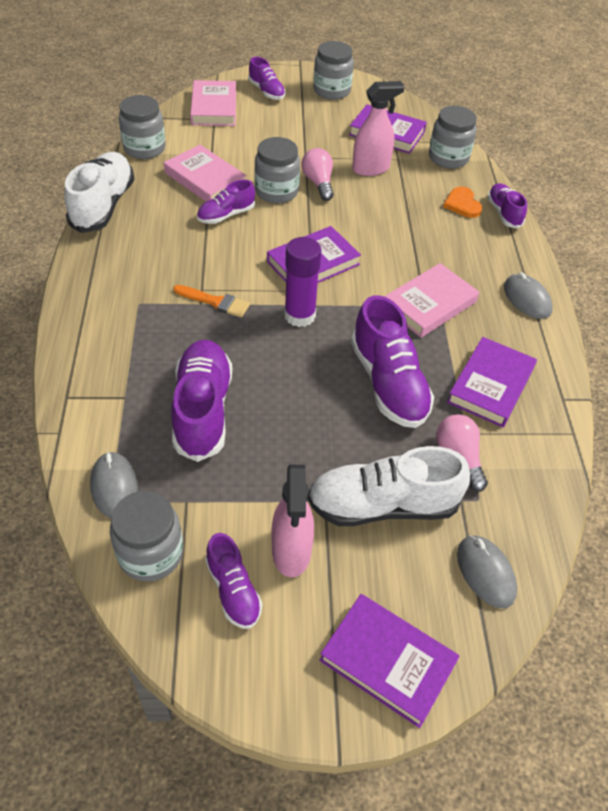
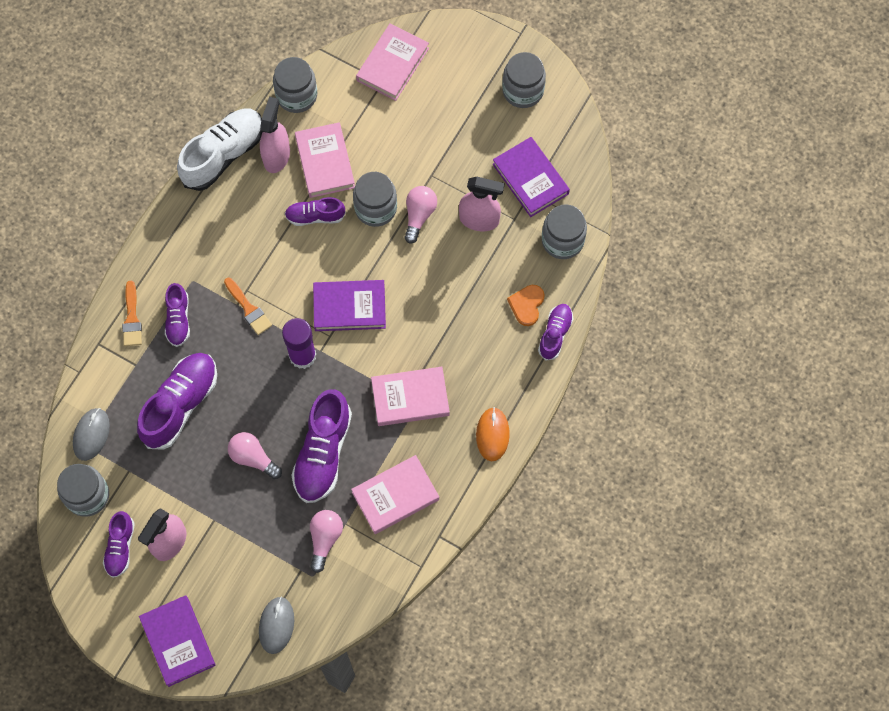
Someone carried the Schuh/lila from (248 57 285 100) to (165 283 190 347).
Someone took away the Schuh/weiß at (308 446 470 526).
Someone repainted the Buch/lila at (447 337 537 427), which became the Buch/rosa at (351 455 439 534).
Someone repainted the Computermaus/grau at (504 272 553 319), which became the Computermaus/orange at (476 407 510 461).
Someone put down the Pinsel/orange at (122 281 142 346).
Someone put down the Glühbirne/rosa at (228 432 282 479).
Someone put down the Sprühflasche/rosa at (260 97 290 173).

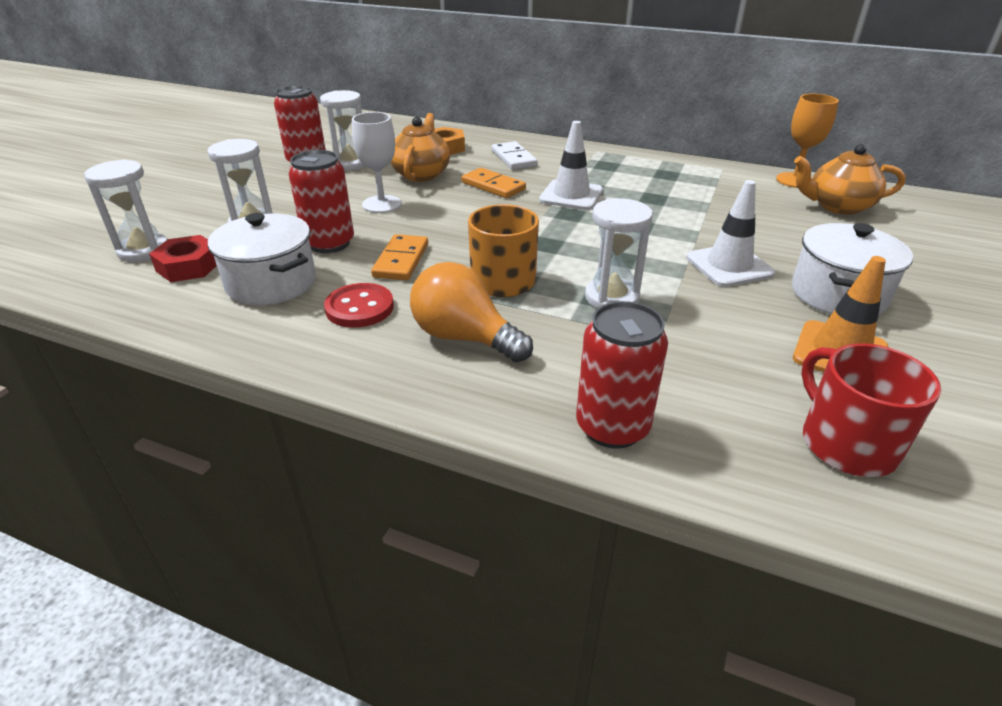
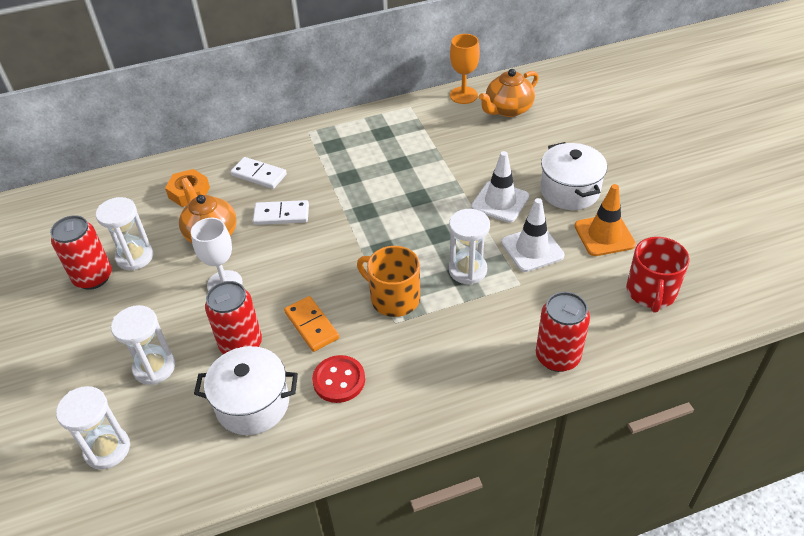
Someone took away the Sechskantmutter/rot at (149 235 217 282).
Someone took away the Glühbirne/orange at (410 262 533 362).
Someone repainted the Dominostein/orange at (461 168 526 198), which became the Dominostein/weiß at (253 200 309 225).
Someone carried the Leitkegel/weiß from (539 121 603 210) to (501 198 564 272).
Someone rotated the Tasse/rot at (801 343 941 477) by 105 degrees counterclockwise.

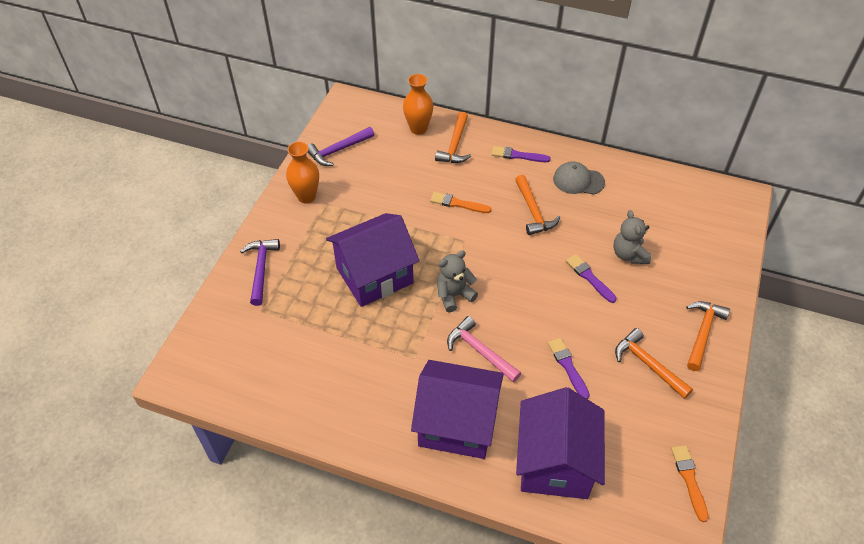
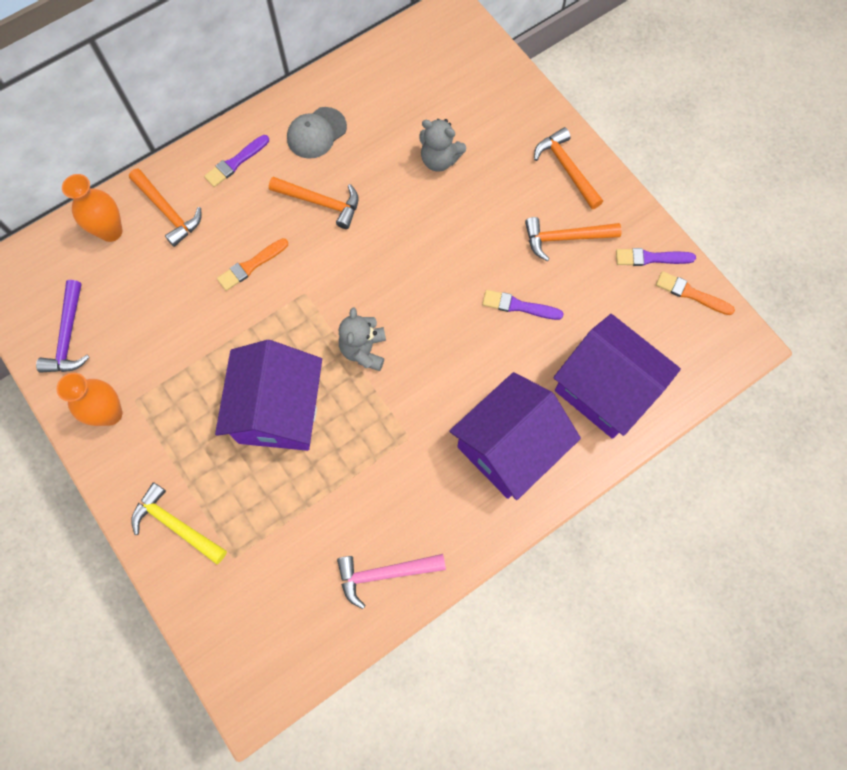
Someone repainted the Hammer/lila at (240 239 280 306), which became the Hammer/gelb at (131 482 227 564).
Someone carried the Hammer/rosa from (447 316 521 383) to (337 554 446 609).
Someone carried the Pinsel/lila from (566 254 617 303) to (616 248 696 266).

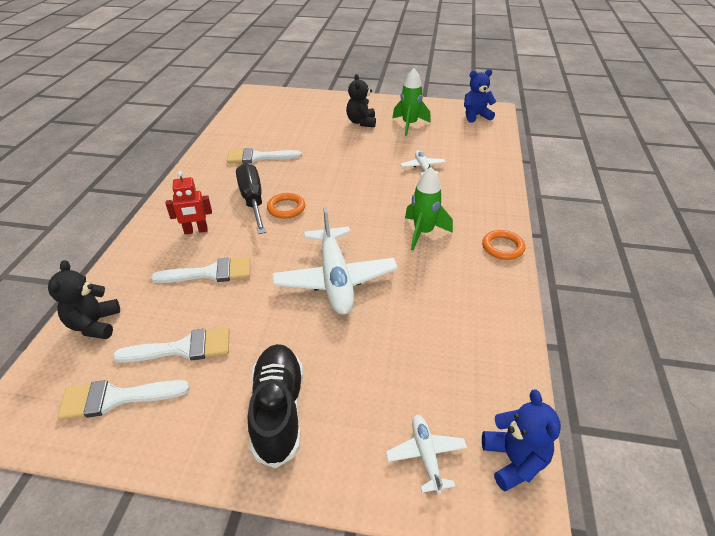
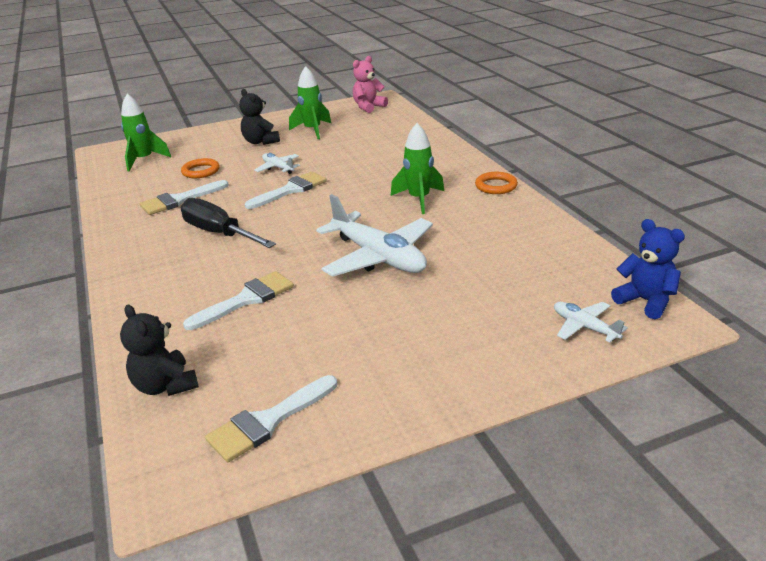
Someone carried the Pinsel/weiß from (113 327 229 363) to (245 172 327 209).
Someone took away the Roboter/rot at (166 171 212 234).
Someone took away the Schuh/schwarz at (248 344 303 469).
Someone carried the Ring/orange from (267 193 305 219) to (181 158 220 178).
Someone carried the Flugzeug/weiß from (400 150 446 176) to (254 153 300 174).
Someone repainted the Teddybär/blau at (464 69 496 123), which became the Teddybär/rosa at (353 56 388 113).
Someone put down the Rakete/grün at (121 94 171 171).

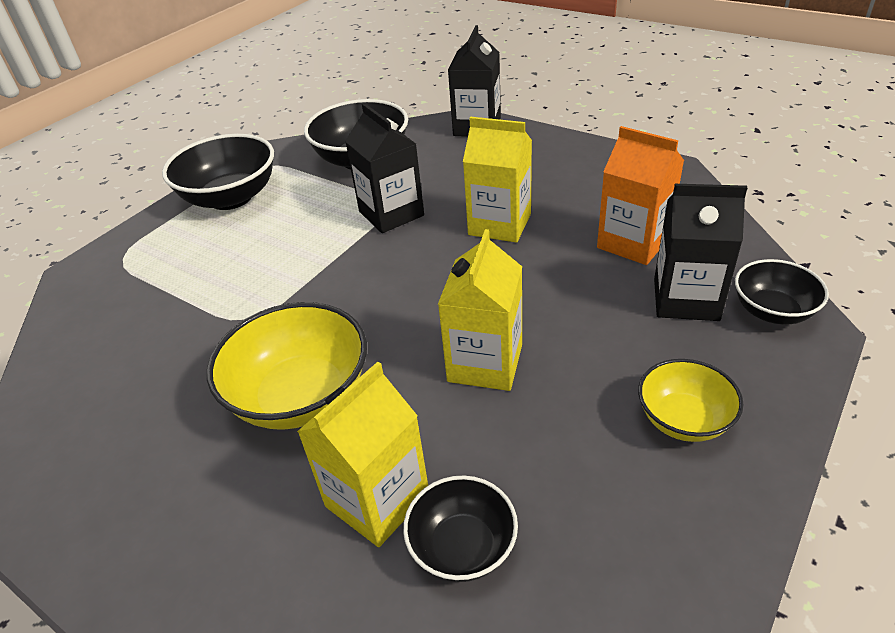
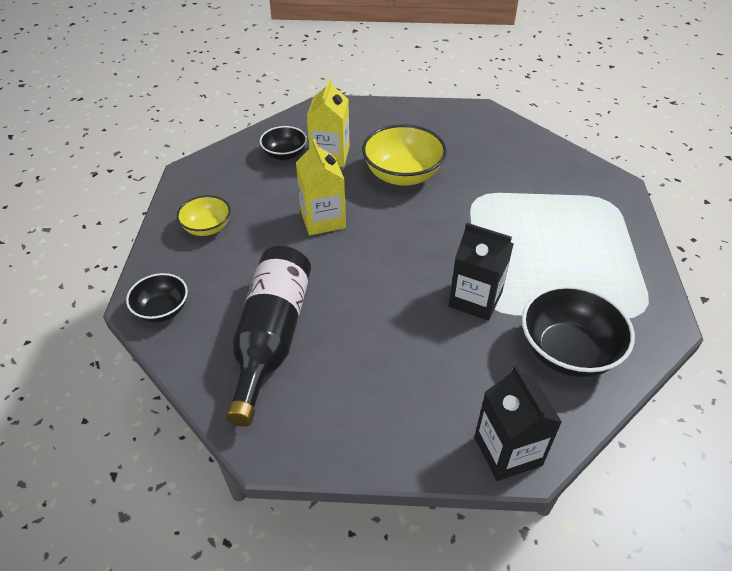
Someone took away the Schüssel/schwarz at (162 134 274 210).
Someone took away the Getränkekarton/gelb at (463 117 532 243).
Someone swapped the Getränkekarton/orange at (597 126 684 265) for the Flasche/schwarz at (225 246 311 427).
Someone took away the Getränkekarton/schwarz at (654 184 747 321).

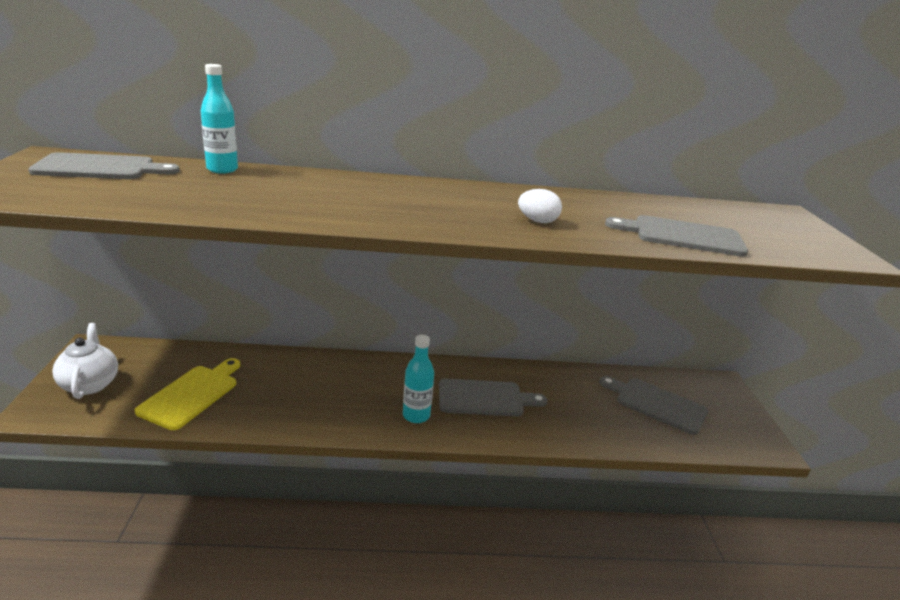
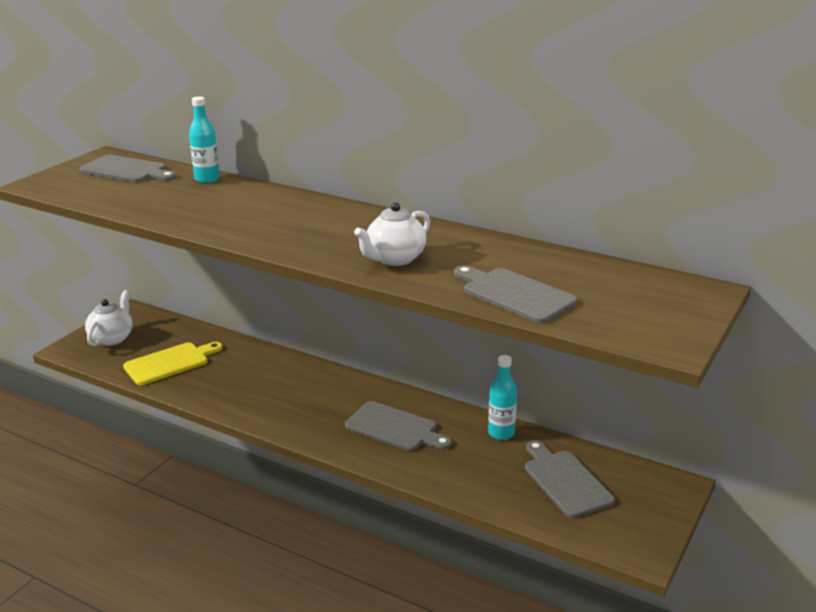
Someone carried the Flasche/türkis from (403 335 434 423) to (488 355 517 440).
Someone swapped the Ei/weiß at (518 189 562 223) for the Teekanne/weiß at (354 202 430 266).

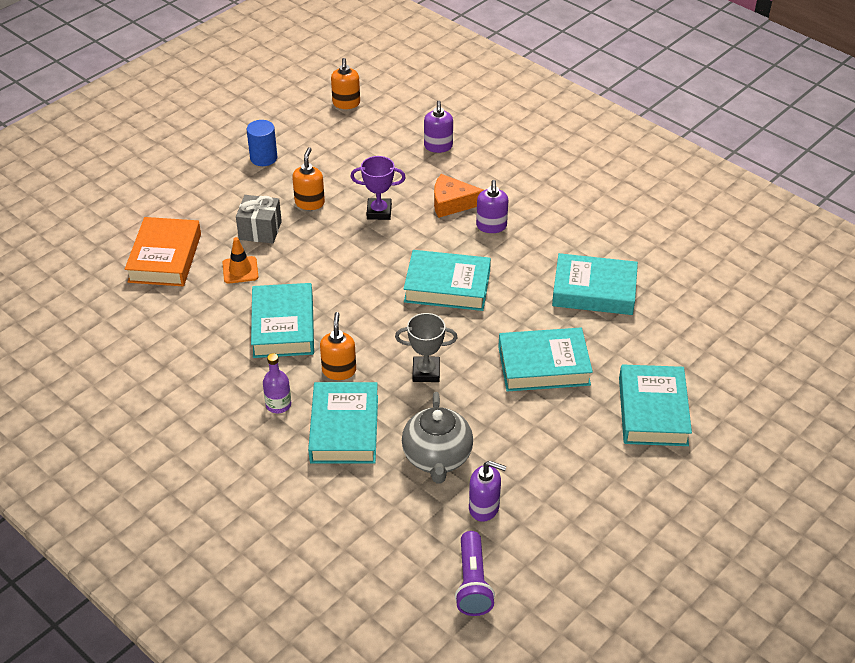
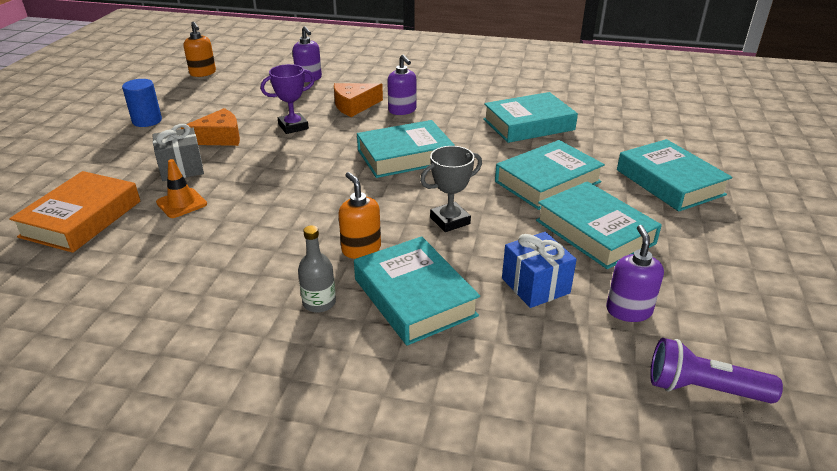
Someone rotated the Buch/orange at (125 217 201 286) by 45 degrees clockwise.
Someone carried the Buch/türkis from (251 283 314 358) to (536 181 662 269).
Someone repainted the Flasche/lila at (263 353 291 413), which became the Flasche/grau at (298 225 336 313).
Someone swapped the Seifenspender/orange at (292 147 325 210) for the Käse/orange at (181 108 240 146).
Someone swapped the Teekanne/grau at (402 392 473 484) for the Geschenk/blau at (502 232 577 308).
Someone rotated the Taschenlampe/lila at (455 531 495 616) by 135 degrees clockwise.
Someone rotated the Seifenspender/lila at (469 461 506 522) by 75 degrees counterclockwise.

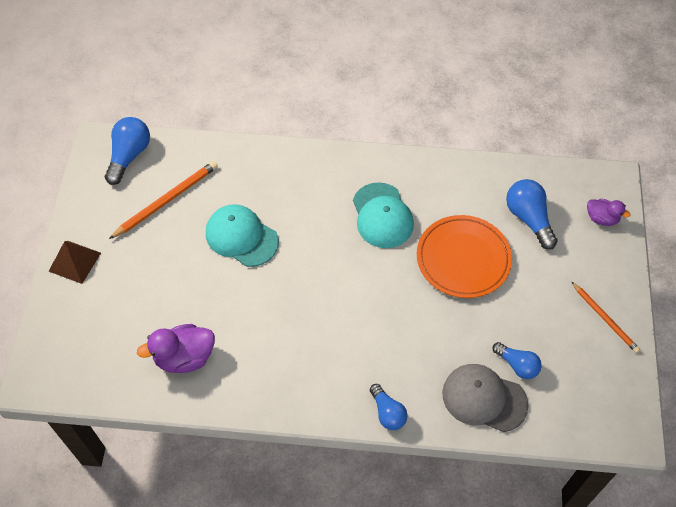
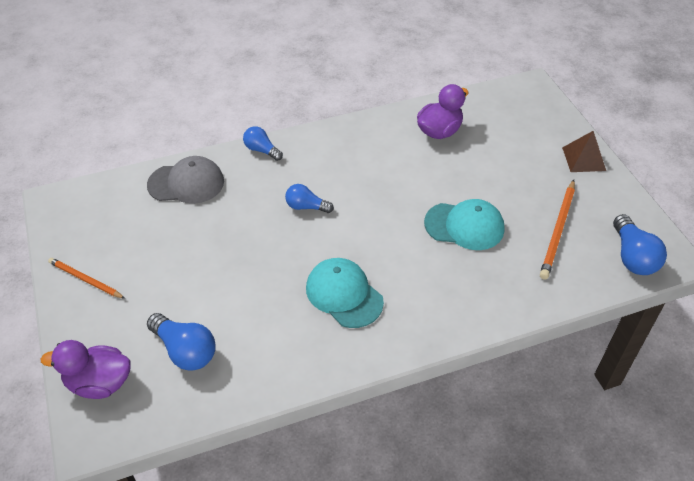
Someone took away the Teller/orange at (417 215 512 298).
Someone carried the Glühbirne/blau from (493 342 542 379) to (285 184 334 213).
Someone scaled the Ente/lila at (587 199 631 226) by 1.63.

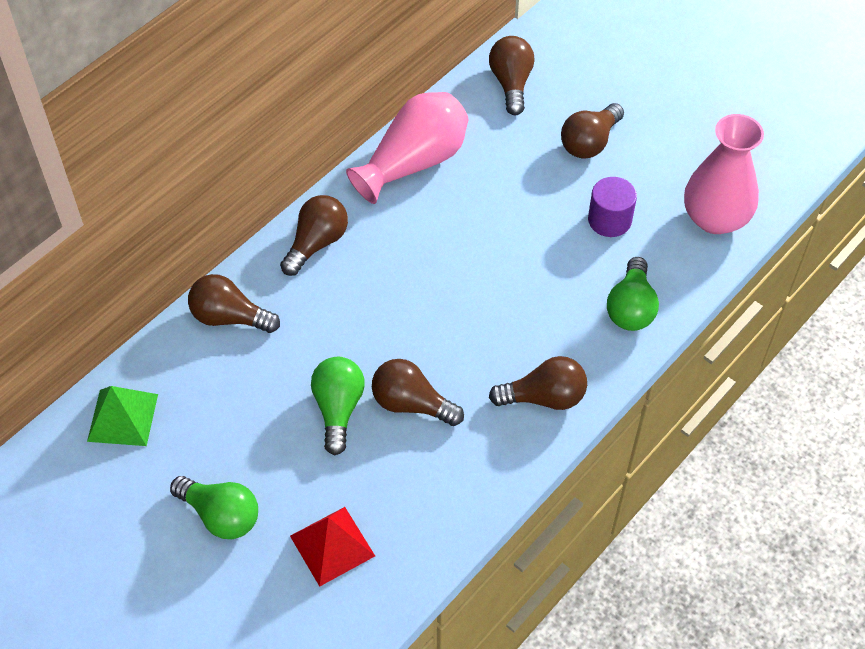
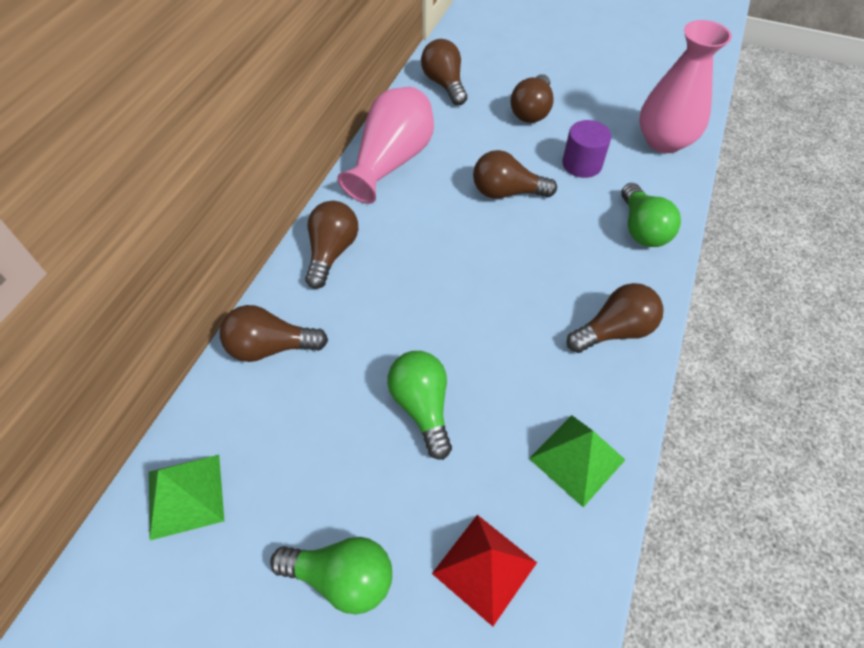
Someone carried the Glühbirne/braun from (372 359 464 426) to (473 150 557 199).
Someone put down the Pyramide/grün at (529 415 625 507).

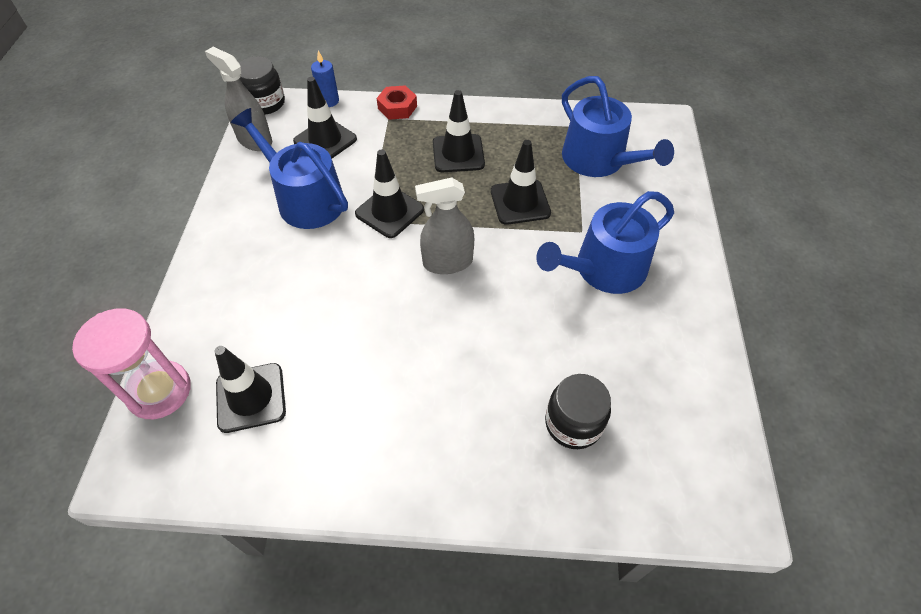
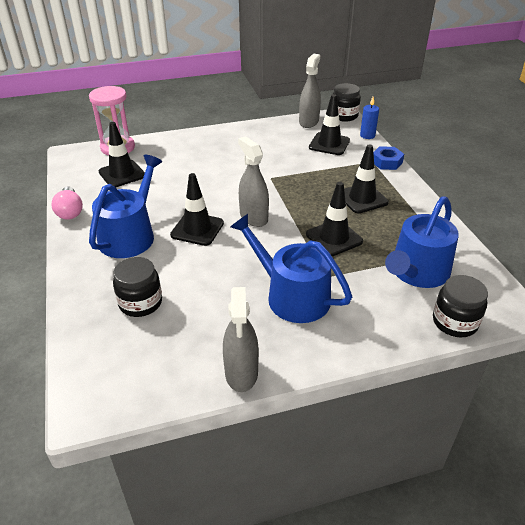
Someone carried the Gießkanne/blau from (231 108 348 229) to (89 155 162 258).
Someone carried the Leitkegel/schwarz from (355 149 424 238) to (170 173 224 246).
Someone repainted the Sechskantmutter/rot at (377 85 417 120), which became the Sechskantmutter/blau at (373 146 404 170).
Someone put down the Glühbirne/rosa at (52 186 83 220).
Someone put down the Sprühflasche/grau at (223 287 259 392).
Someone put down the Einmachglas/schwarz at (433 275 488 337).

